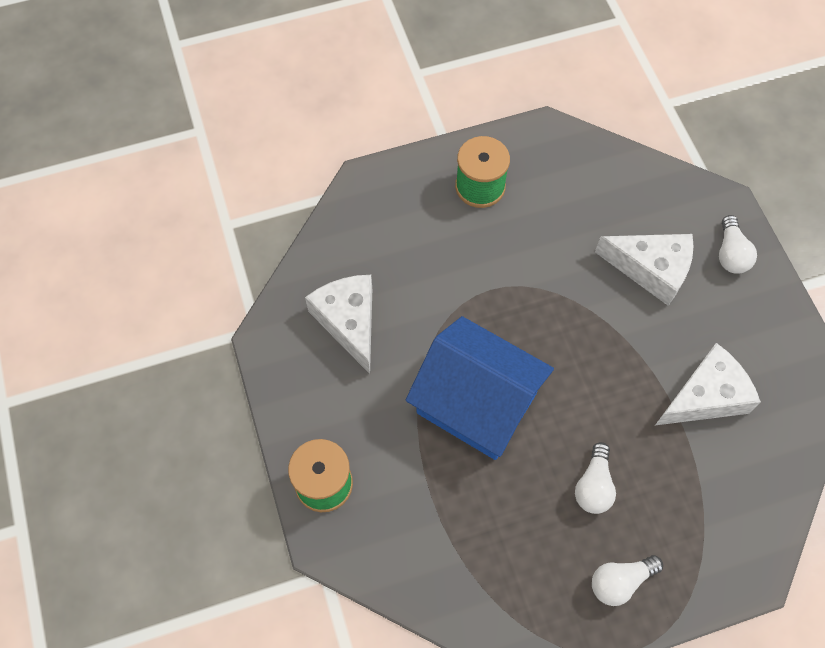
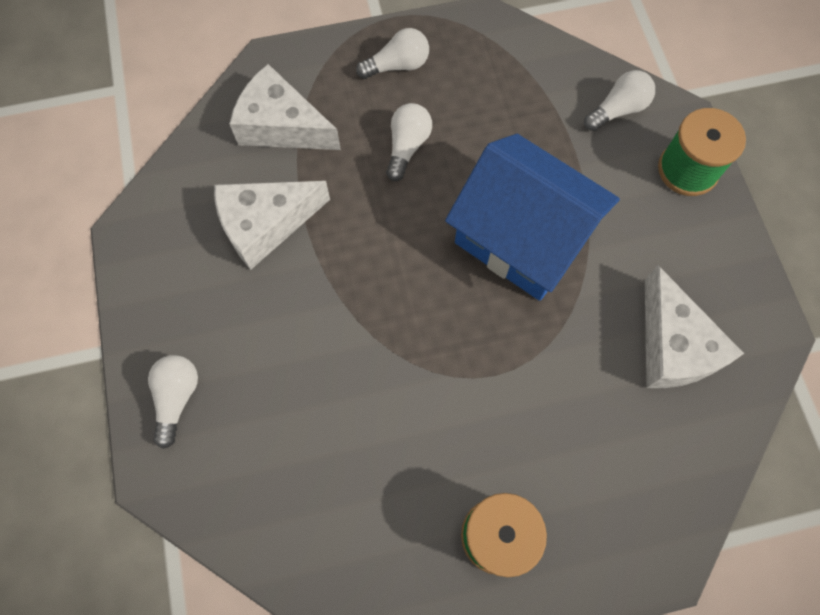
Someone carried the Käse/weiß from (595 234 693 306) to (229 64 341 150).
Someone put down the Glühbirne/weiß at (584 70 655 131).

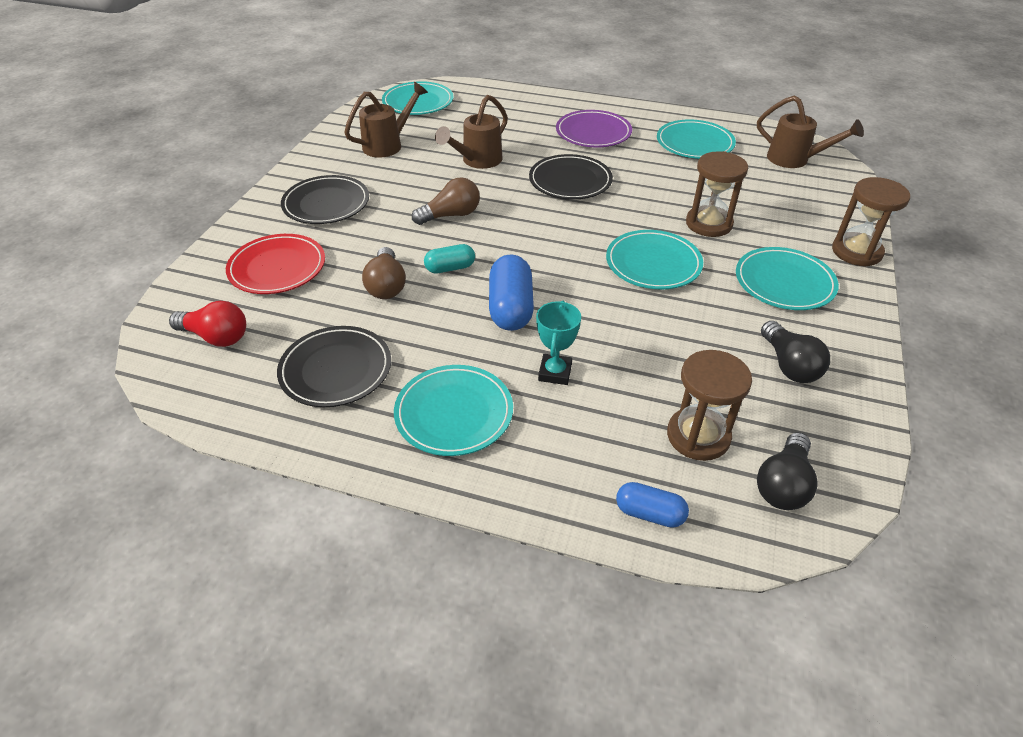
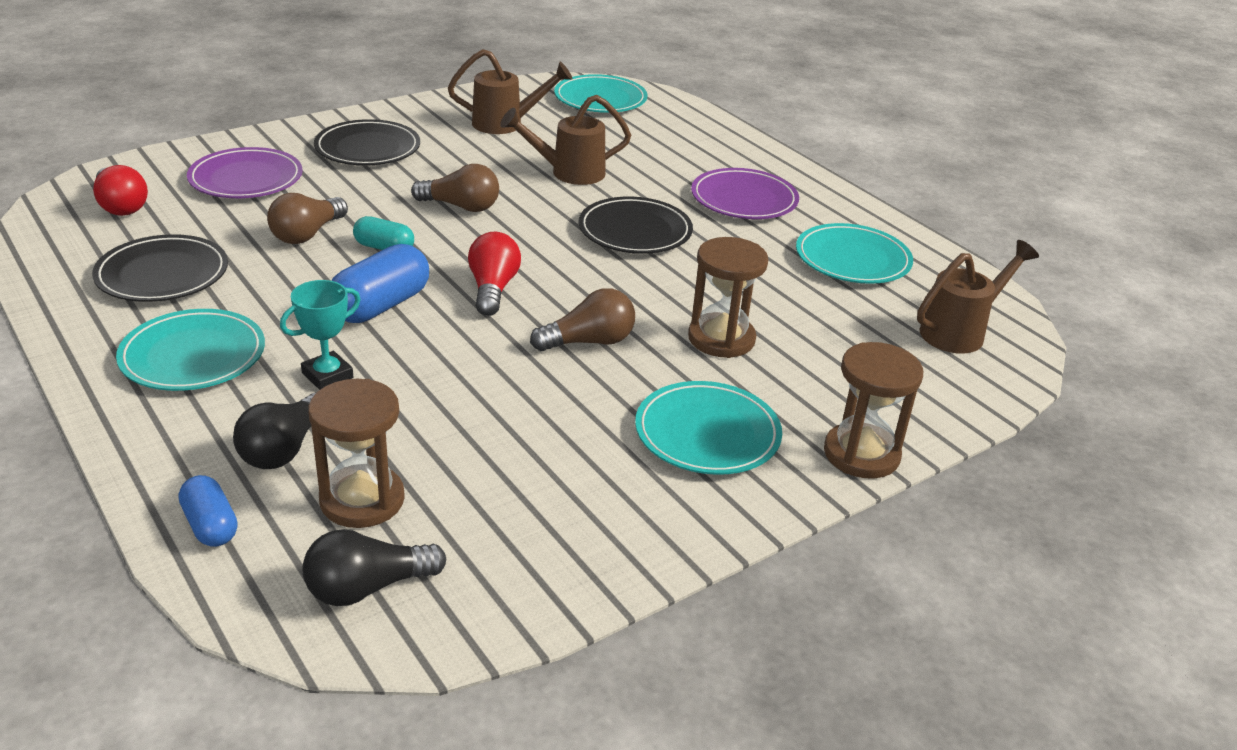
Someone repainted the Teller/rot at (226 234 325 294), which became the Teller/lila at (187 147 303 198).
Someone swapped the Teller/türkis at (606 230 703 290) for the Glühbirne/braun at (530 288 635 351).
Someone rotated the Gießkanne/braun at (757 95 864 168) by 105 degrees counterclockwise.
Someone carried the Glühbirne/schwarz from (761 321 830 383) to (233 393 316 469).
Someone put down the Glühbirne/rot at (468 232 521 316).

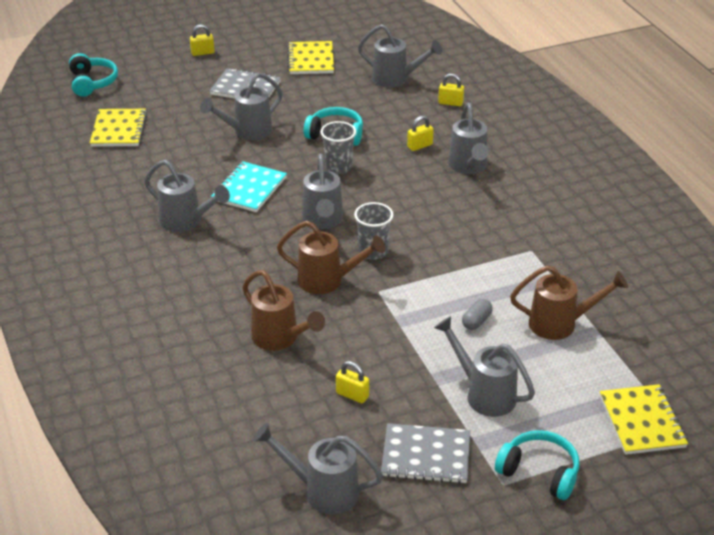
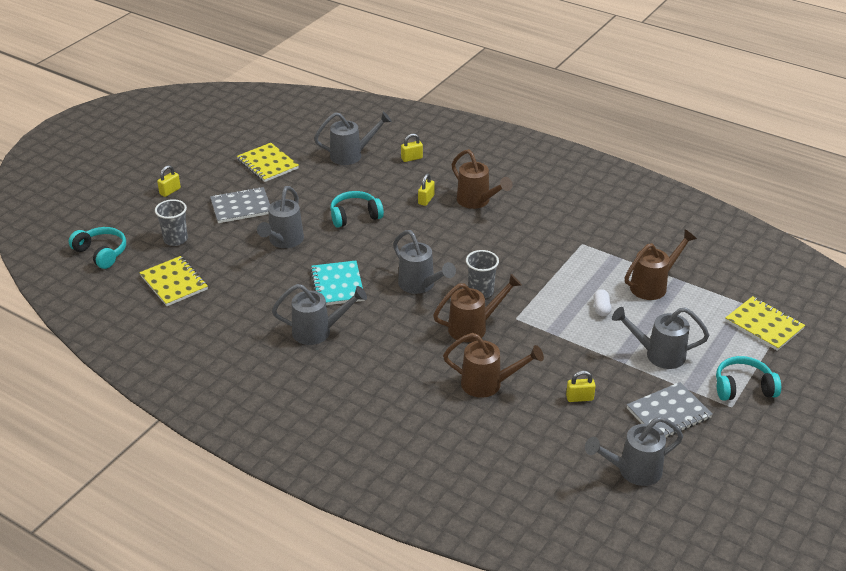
Someone carried the Becher/grau from (320 121 356 174) to (155 199 188 246).
Someone repainted the Gießkanne/grau at (448 103 489 174), which became the Gießkanne/braun at (452 149 512 209).
Someone repainted the Kapsel/grau at (462 299 493 330), which became the Kapsel/weiß at (593 289 611 316).

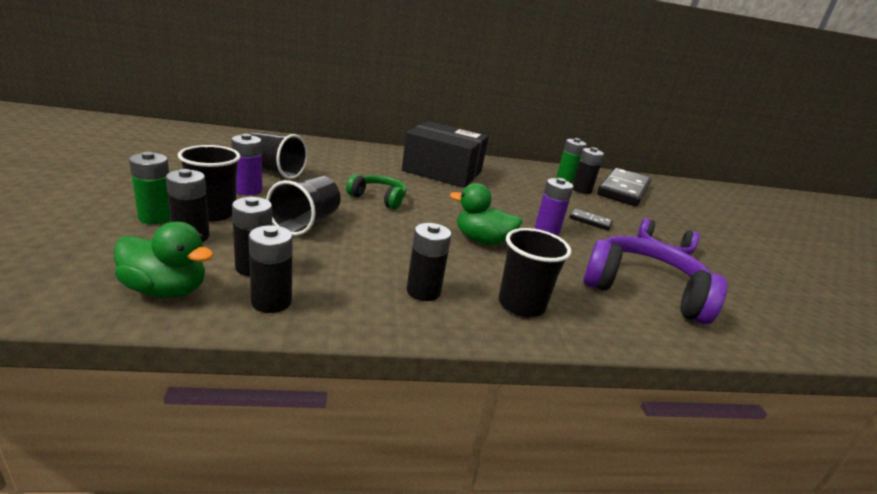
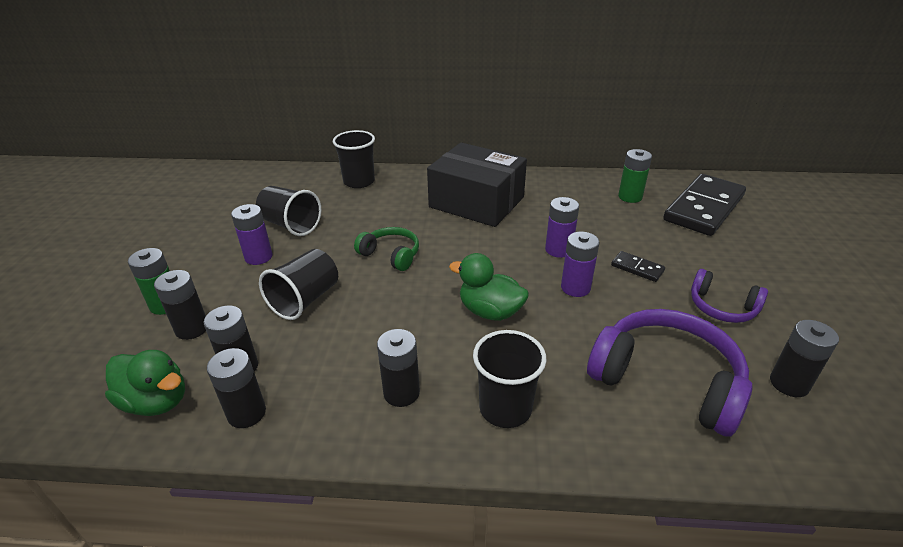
Someone carried the Becher/schwarz from (178 145 240 221) to (333 130 375 188).
Someone carried the Batterie/schwarz from (573 147 604 194) to (770 320 839 397).
Someone put down the Batterie/lila at (545 197 579 258).

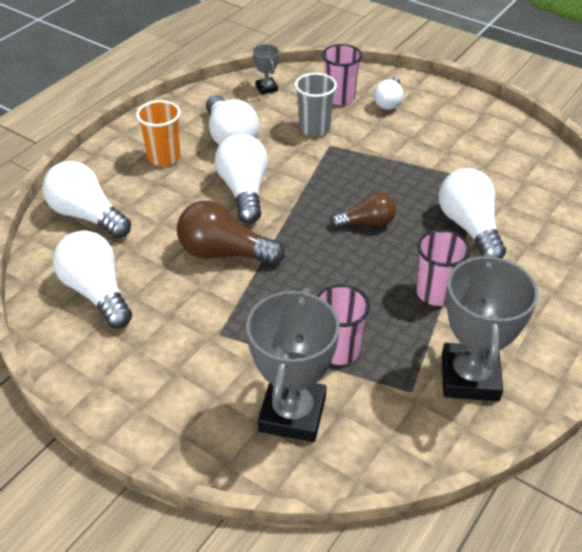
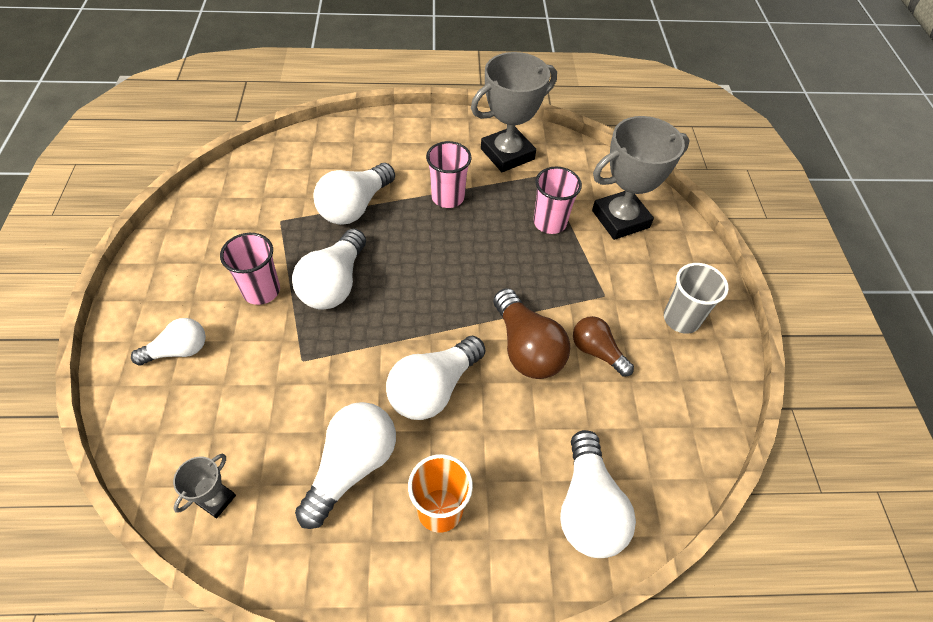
Someone carried the Glühbirne/weiß from (53 231 132 328) to (292 229 366 310).
Someone carried the Becher/grau from (295 73 337 136) to (664 263 729 334).
Someone carried the Becher/rosa from (322 44 362 105) to (220 233 280 305).
Someone carried the Glühbirne/braun from (330 192 396 228) to (573 316 634 377).

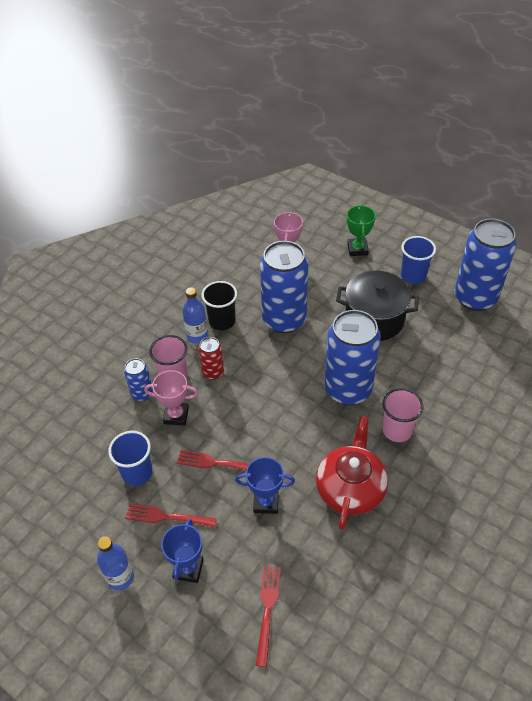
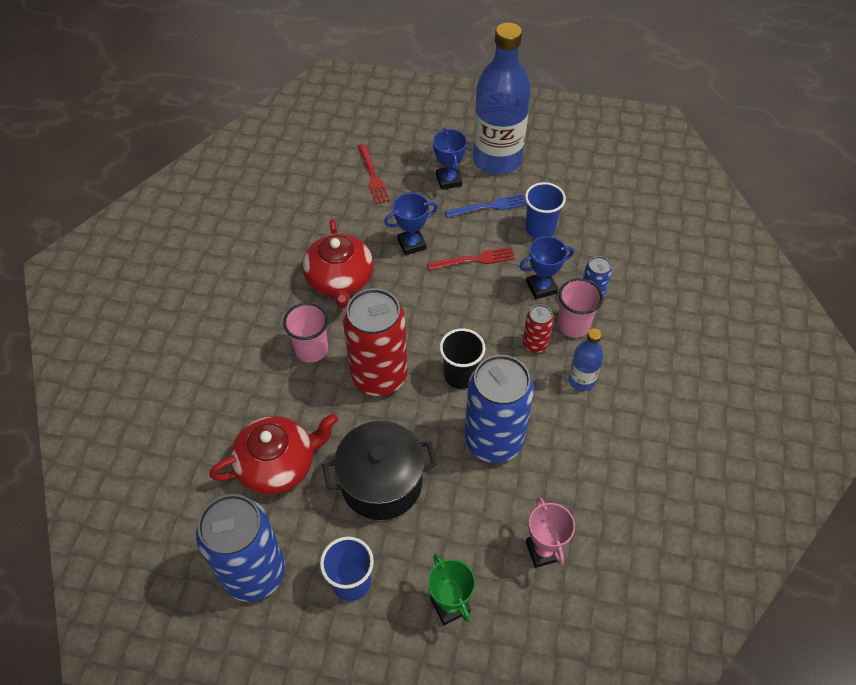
Someone scaled the Flasche/blau at (97 537 134 590) by 2.17.
Someone repainted the Gabel/rot at (125 504 216 528), which became the Gabel/blau at (445 194 527 218).
Someone repainted the Pokal/rosa at (144 370 198 426), which became the Pokal/blau at (519 236 574 299).
Someone carried the Becher/schwarz from (202 281 237 330) to (440 328 486 389).
Someone repainted the Dose/blau at (324 310 381 405), which became the Dose/rot at (343 288 408 396).
Someone put down the Teekanne/rot at (209 413 338 495).

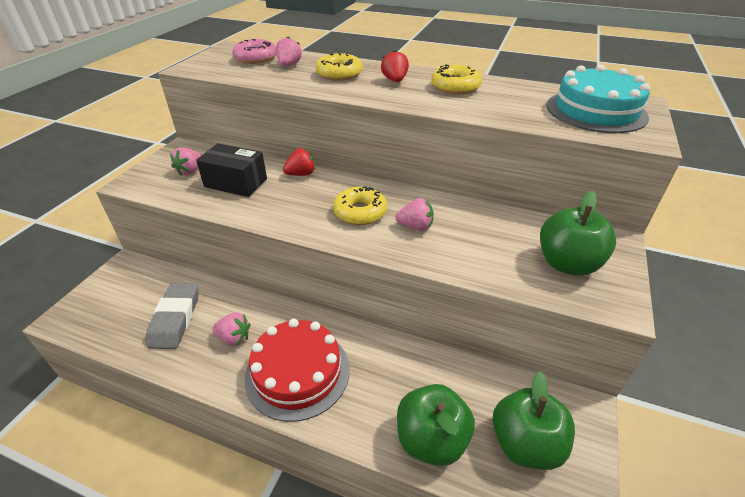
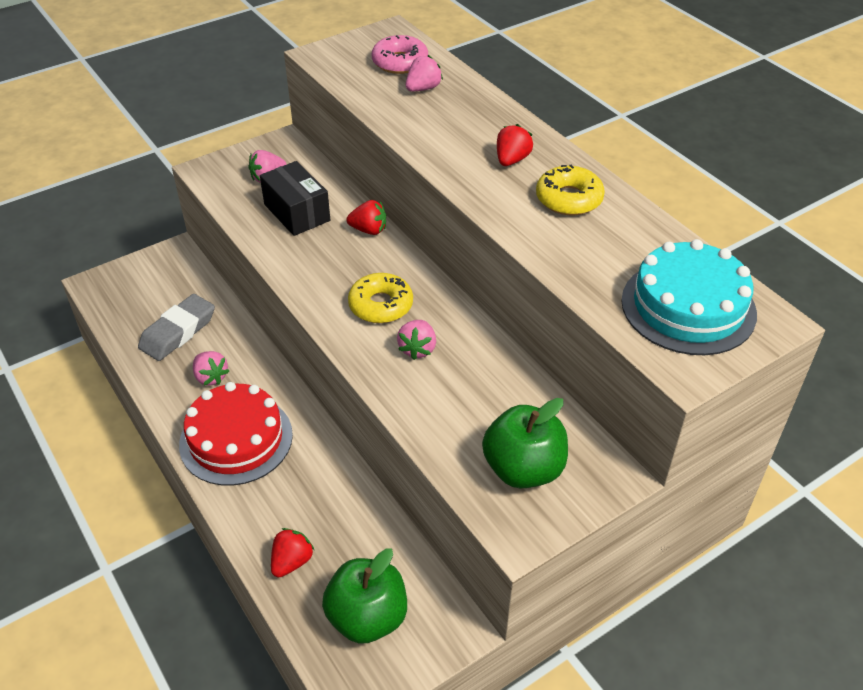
Someone took away the Donut/gelb at (315 53 363 81).
Someone rotated the Erdbeere/rosa at (395 198 434 231) by 60 degrees clockwise.
Someone swapped the Apfel/grün at (397 384 475 466) for the Erdbeere/rot at (271 528 314 578).

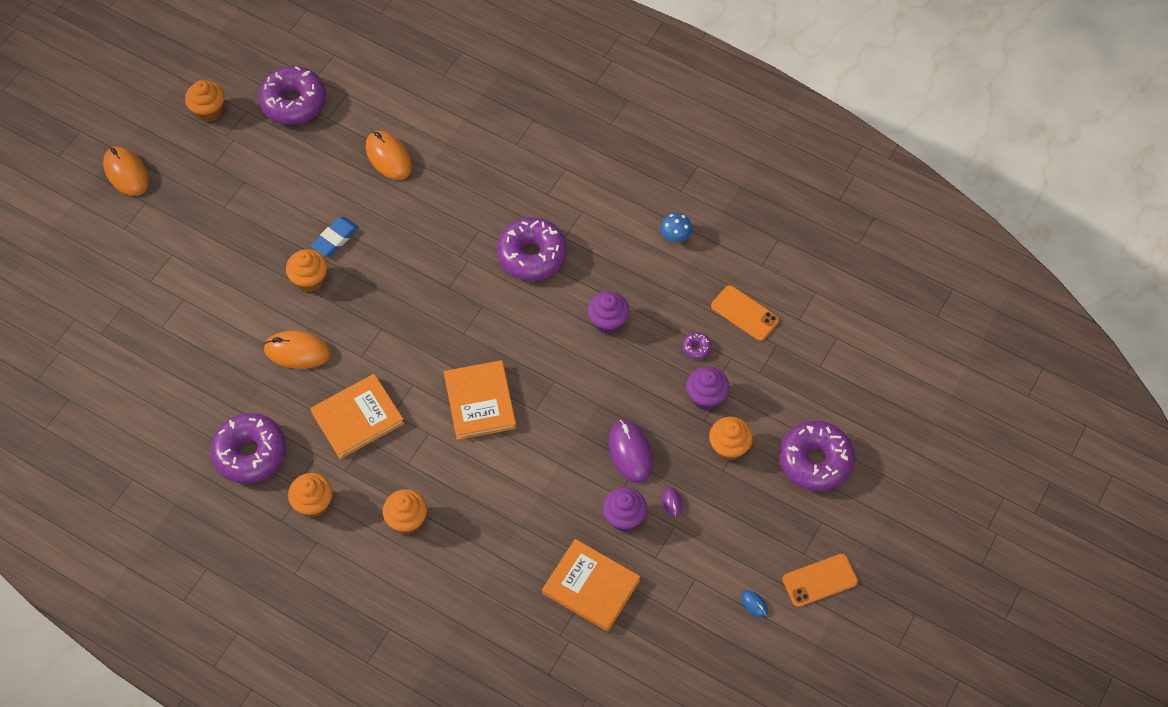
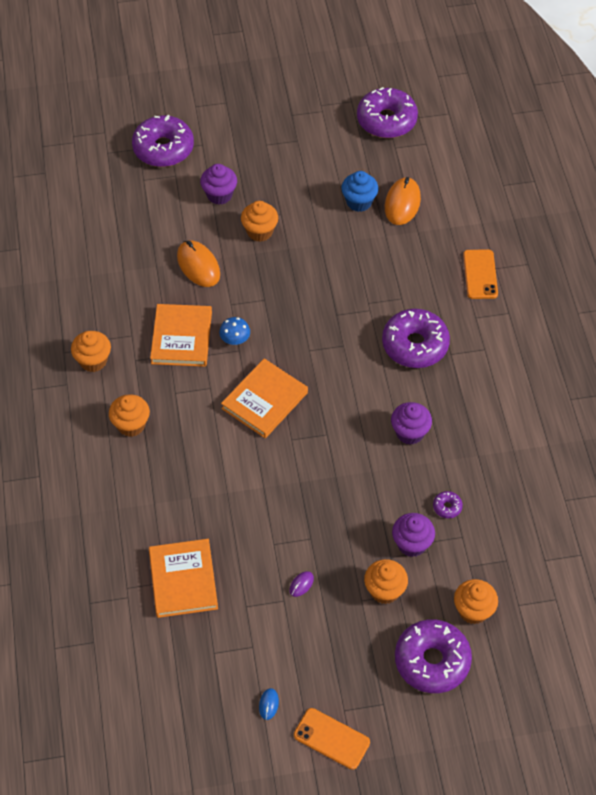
Someone took away the Computermaus/orange at (103 147 149 196).
Someone carried the Muffin/orange from (185 80 225 122) to (454 579 498 624).
Someone carried the Donut/lila from (211 413 286 484) to (132 115 194 167).
Someone rotated the Buch/orange at (310 374 404 459) by 75 degrees clockwise.
Someone took away the Radiergummi/blau at (311 217 359 256).
Someone carried the Muffin/lila from (603 487 647 532) to (200 164 237 205).
Someone took away the Computermaus/lila at (609 420 653 483).
Someone carried the Pilz/blau from (660 213 692 242) to (219 317 250 345).
Someone carried the Handy/orange from (711 285 779 341) to (463 249 498 299).
Someone put down the Muffin/blau at (341 171 379 212).

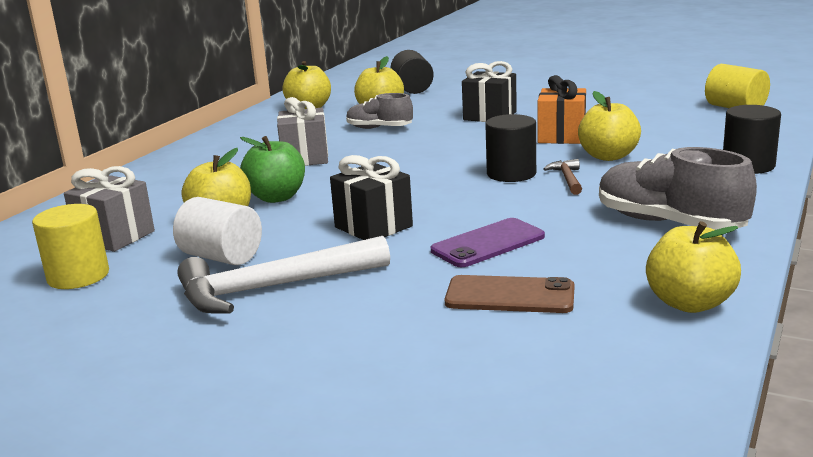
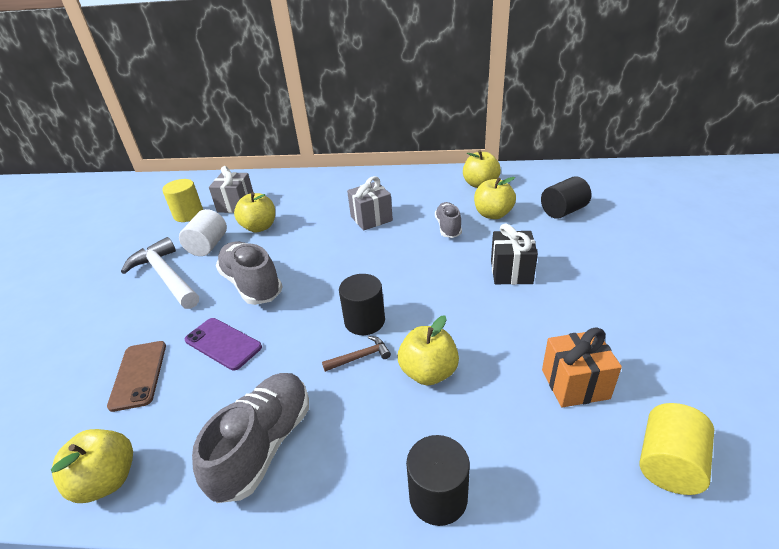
Someone took away the Apfel/grün at (240 136 305 203).
Someone swapped the Geschenk/schwarz at (330 155 413 240) for the Schuh/grau at (216 242 282 305).
Someone carried the Geschenk/orange from (537 75 586 144) to (542 327 622 407).

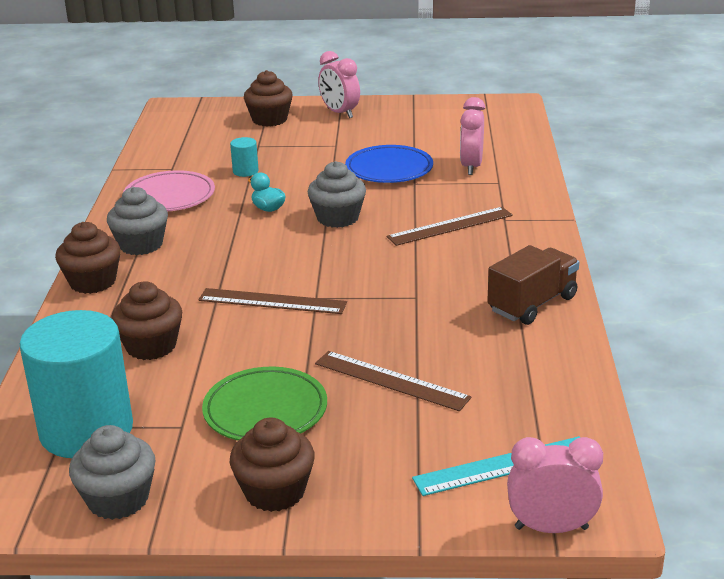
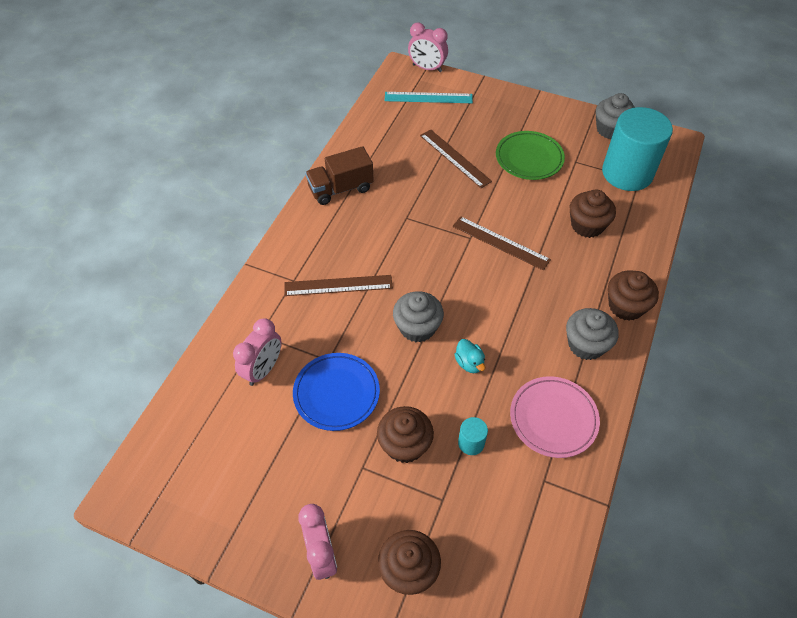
Someone carried the Muffin/braun from (230 417 315 512) to (377 406 434 463).

